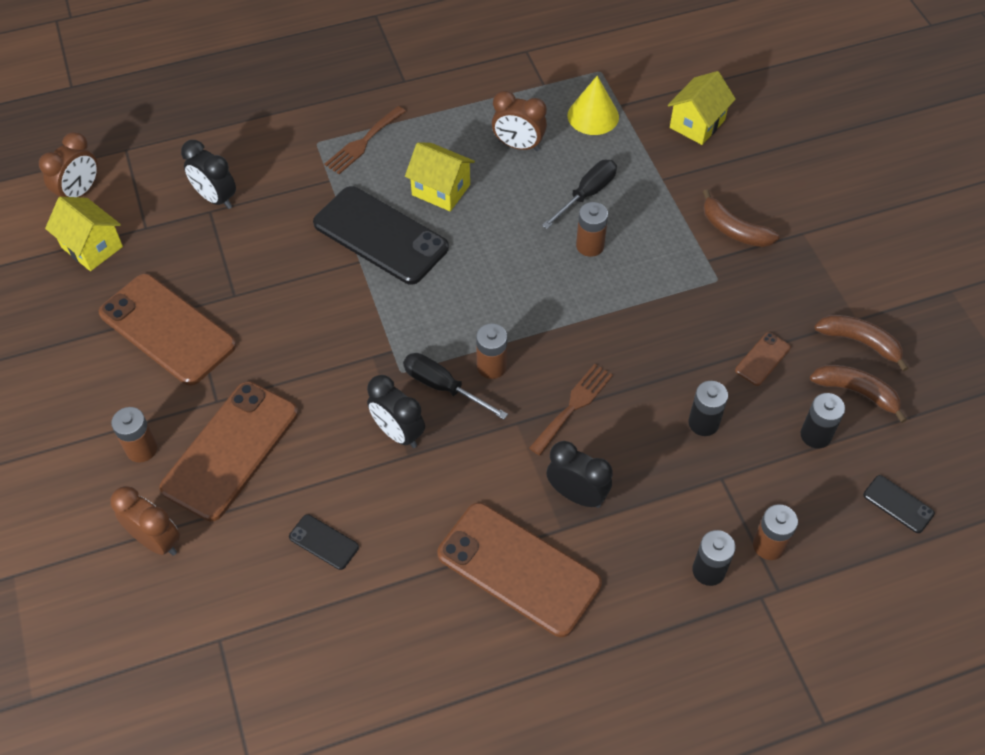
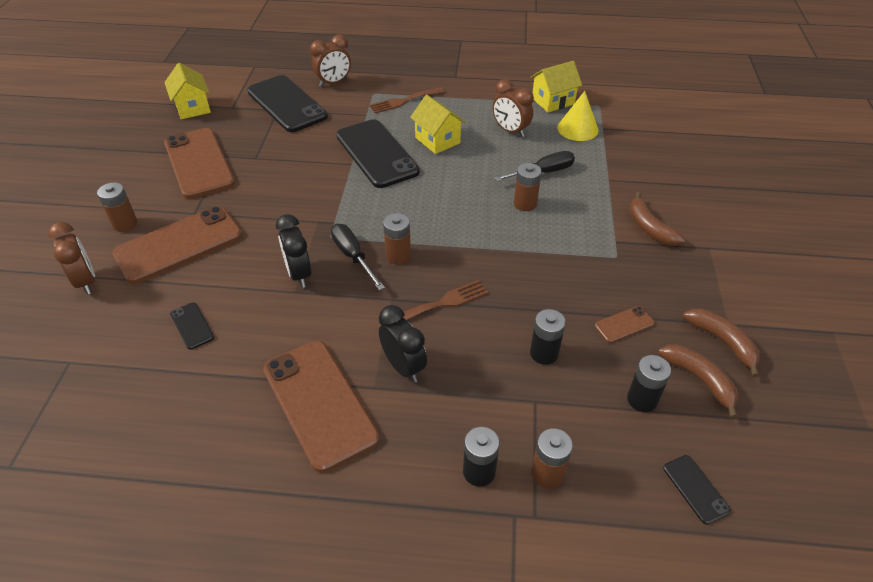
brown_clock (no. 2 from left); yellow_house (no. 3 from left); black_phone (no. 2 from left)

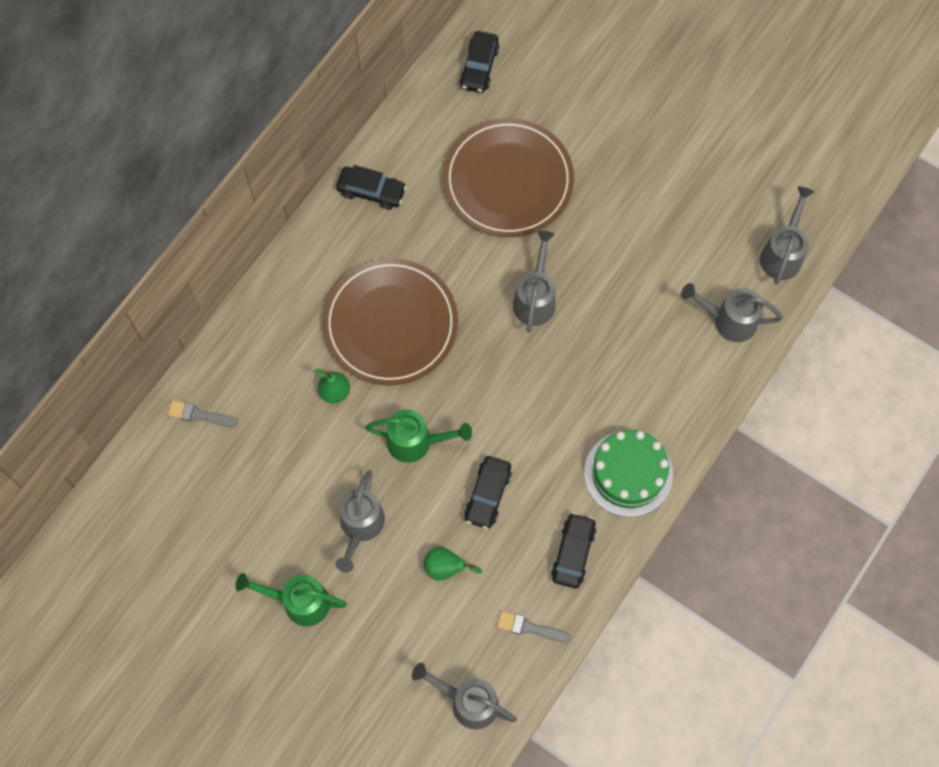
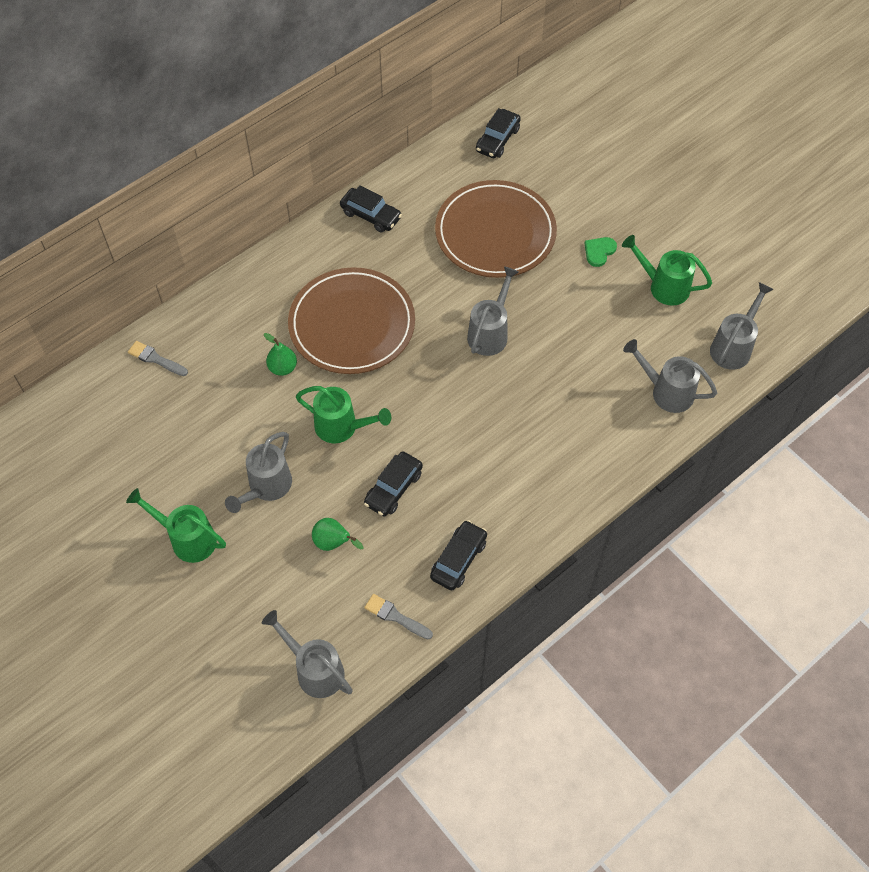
green_cake; green_heart; green_watering_can (no. 3 from left)

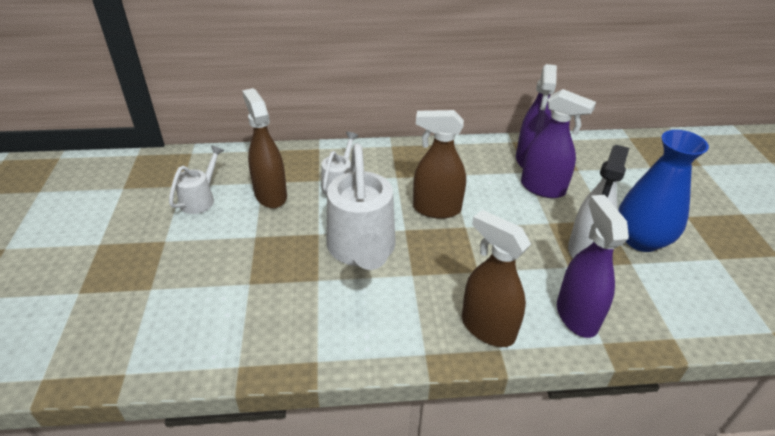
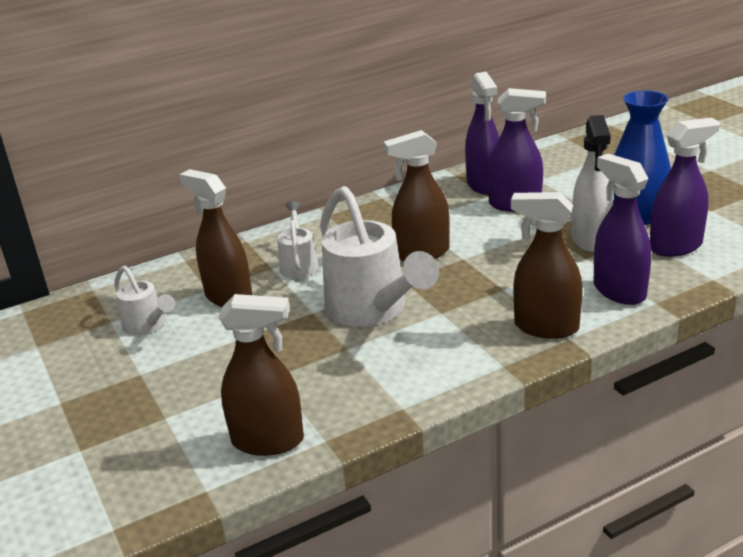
brown_spray_bottle (no. 2 from left); purple_spray_bottle (no. 4 from left); white_watering_can (no. 1 from left)

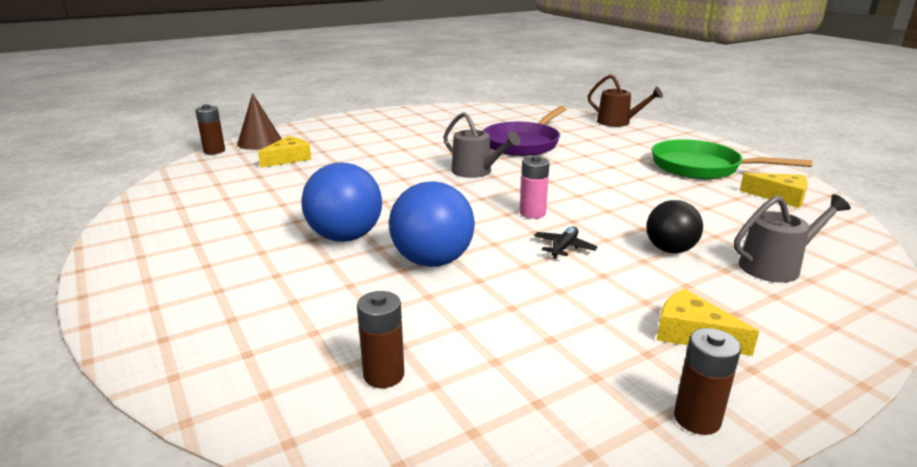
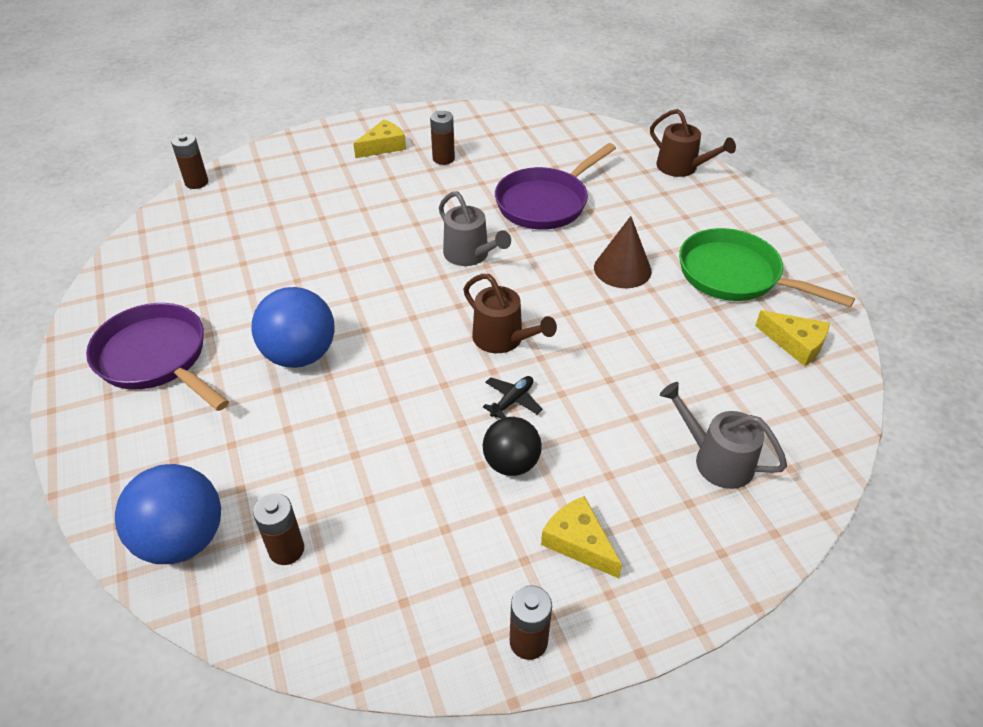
purple_pan (no. 1 from left); brown_battery (no. 3 from left); brown_cone; yellow_cheese (no. 1 from left); blue_ball (no. 1 from left); black_ball; brown_watering_can (no. 1 from left); grey_watering_can (no. 2 from left)

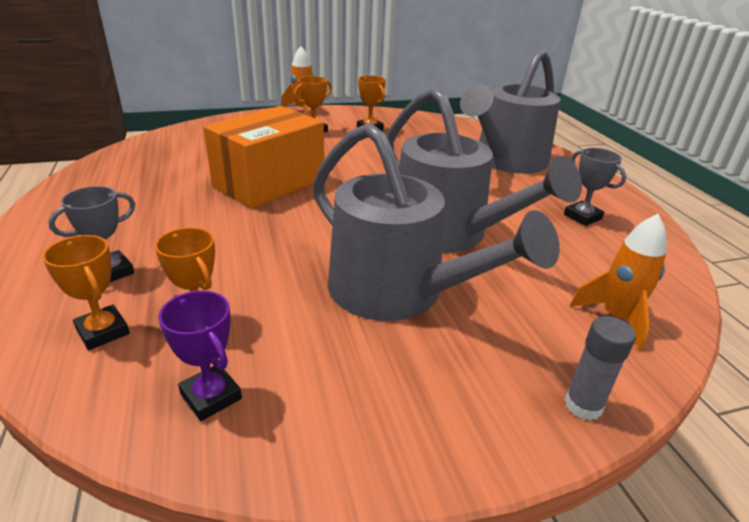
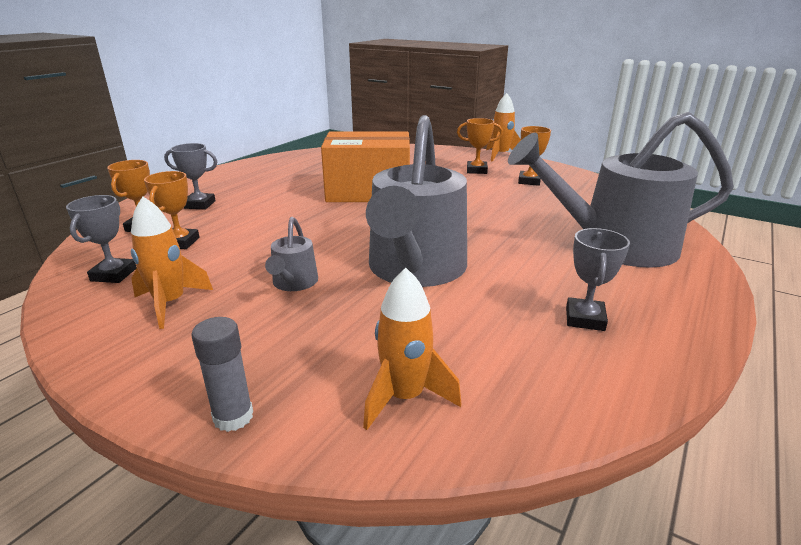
orange_rocket (no. 1 from left); grey_trophy (no. 1 from left); grey_watering_can (no. 1 from left)

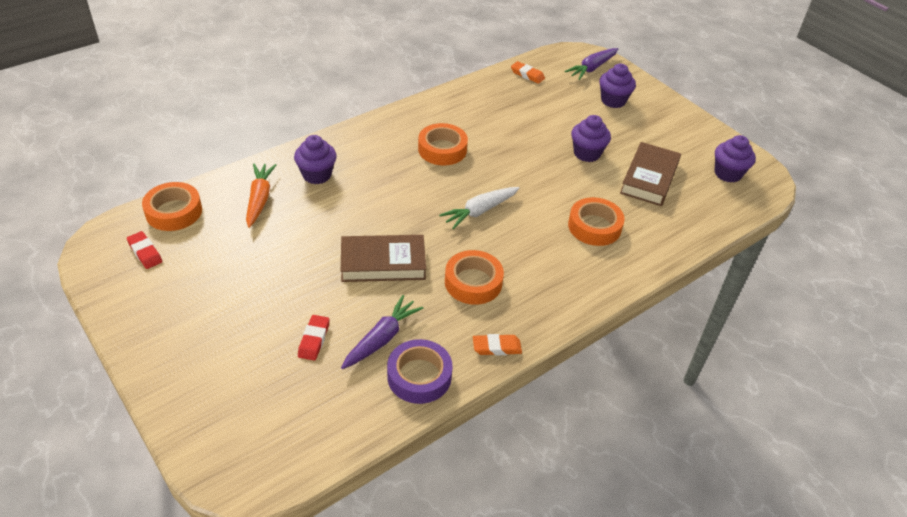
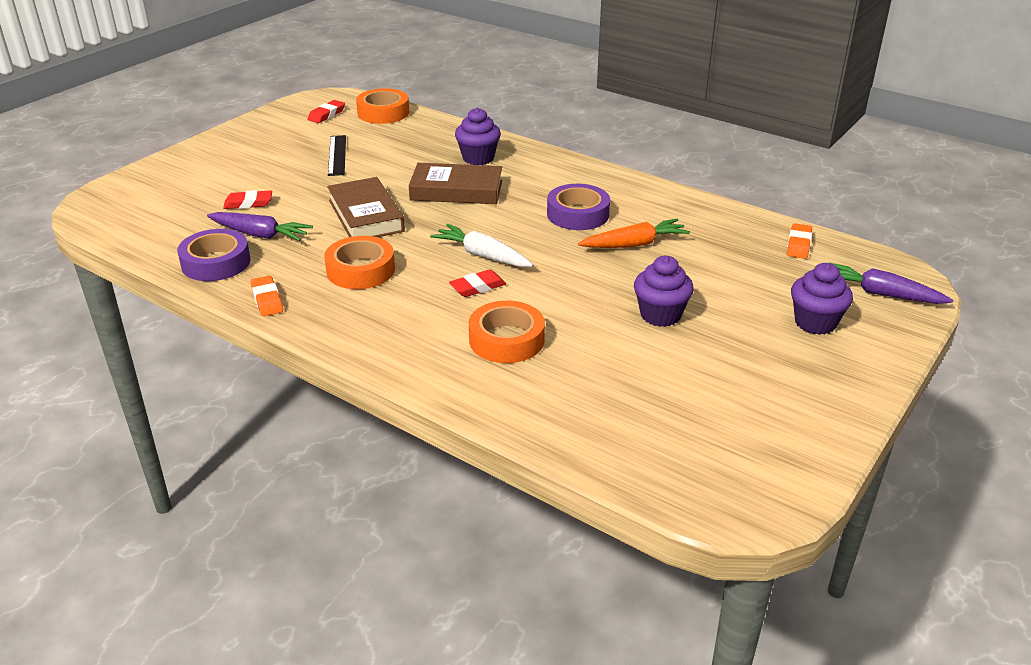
purple_cupcake (no. 4 from left in the first image); black_ruler; red_eraser (no. 3 from left); orange_carrot; brown_book (no. 2 from left); purple_tape (no. 2 from left)

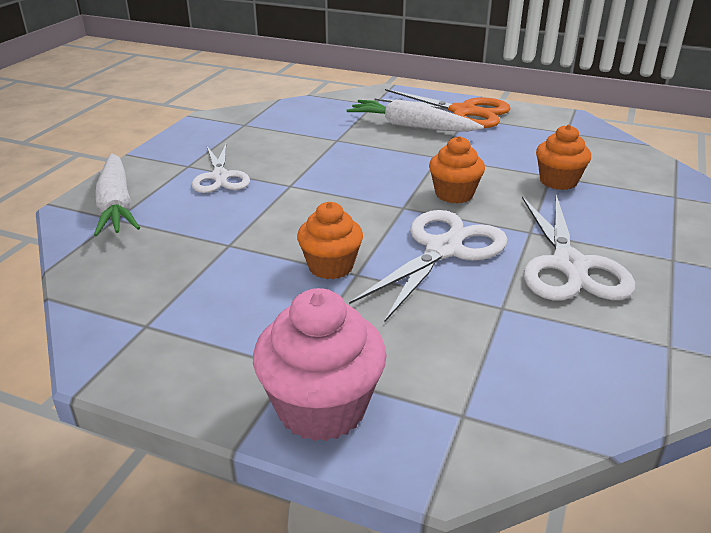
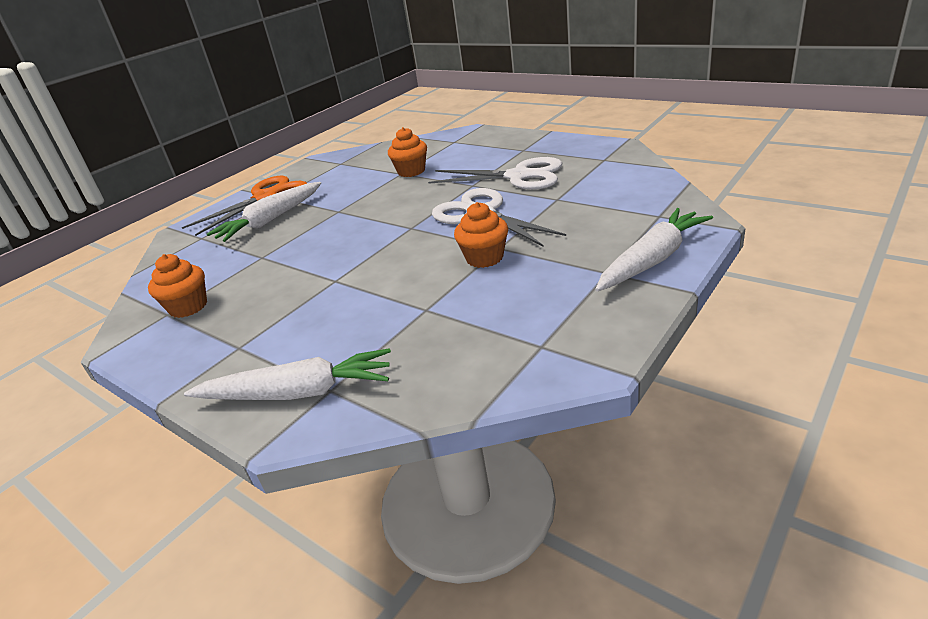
white_scissors (no. 1 from left in the first image); orange_cupcake (no. 1 from left); white_carrot (no. 3 from left)

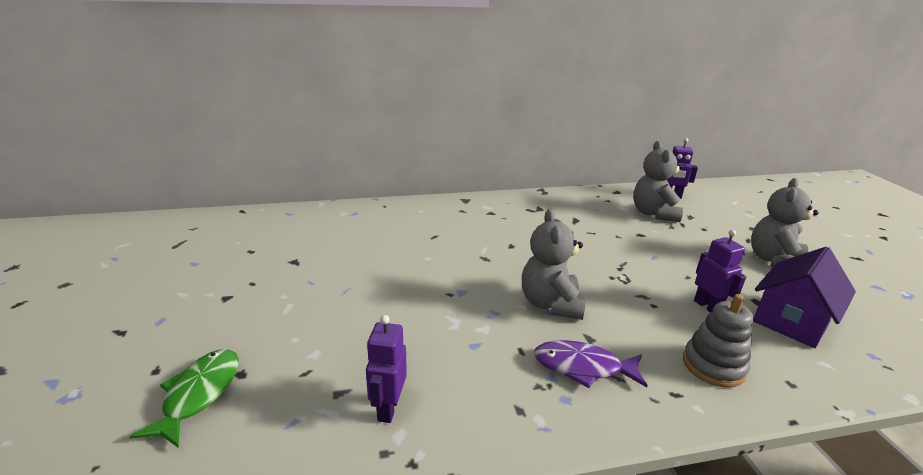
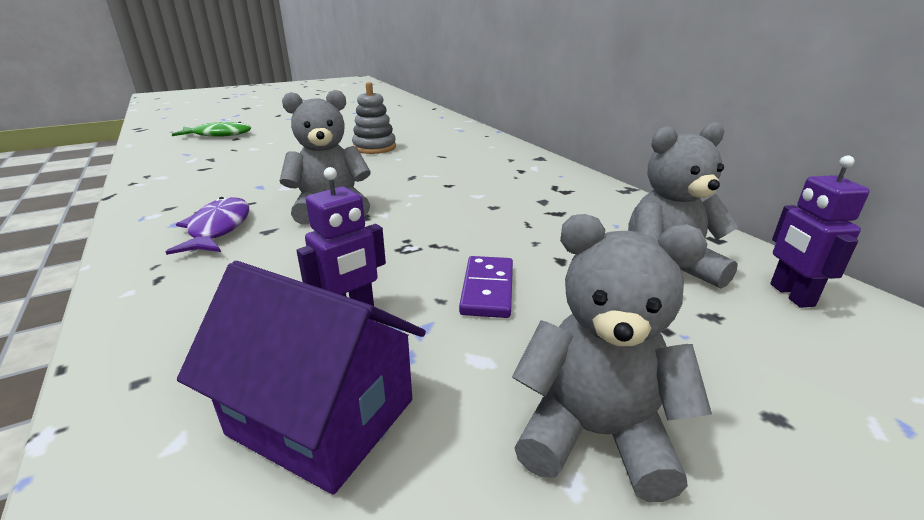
purple_robot (no. 1 from left in the first image); purple_domino; grey_stacking_toy

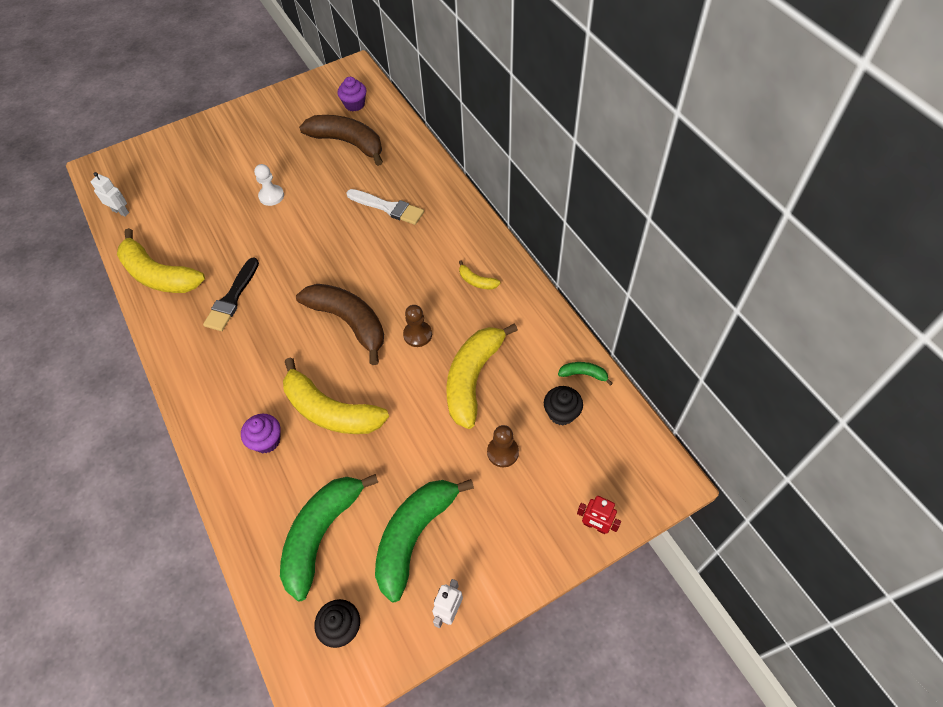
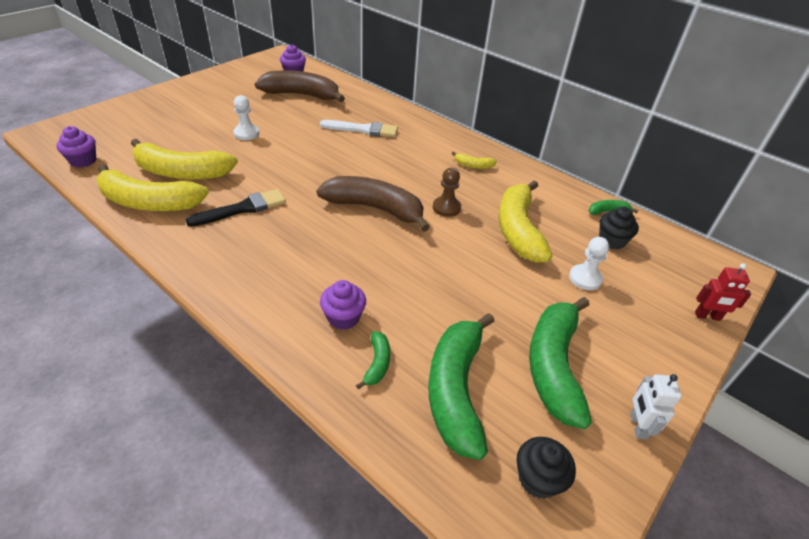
green_banana (no. 1 from left); yellow_banana (no. 2 from left); purple_cupcake (no. 1 from left); white_pawn (no. 2 from left); black_brush

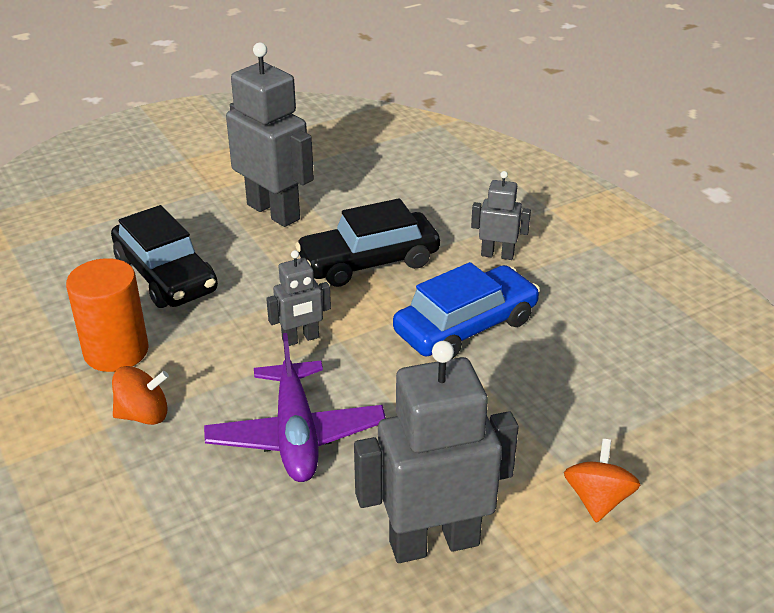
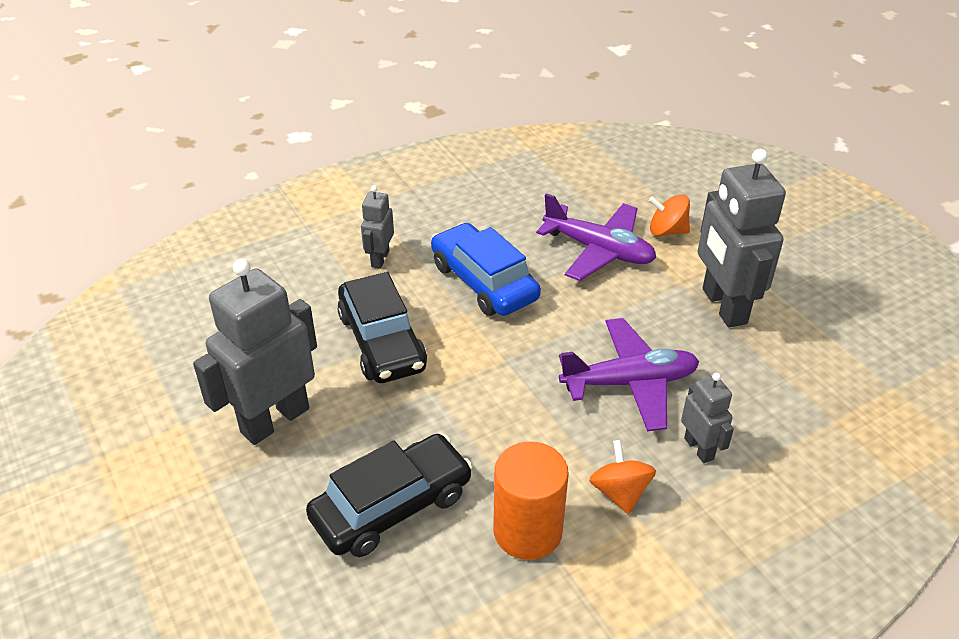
purple_plane (no. 1 from left); grey_robot (no. 3 from left)

